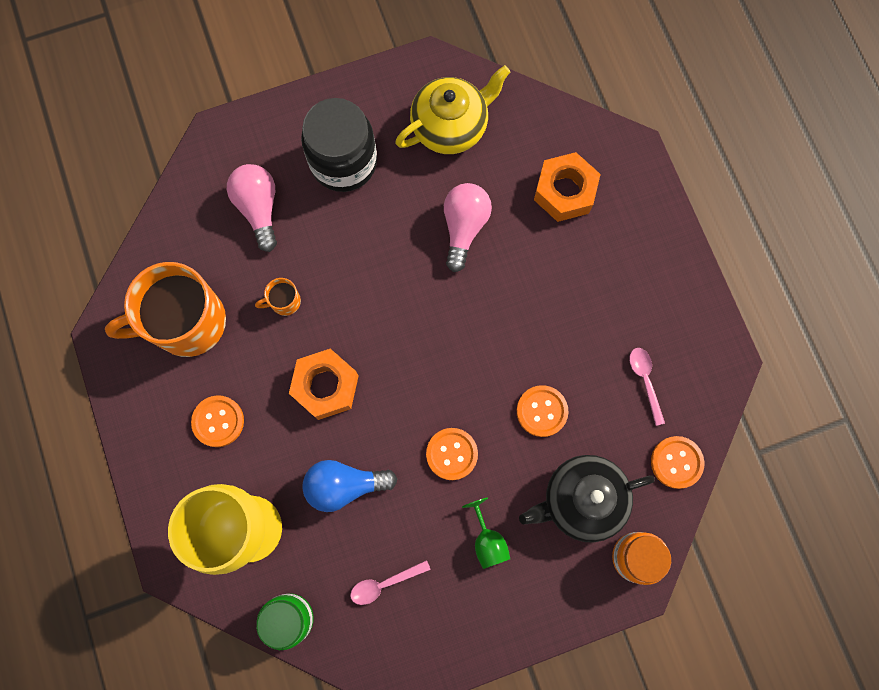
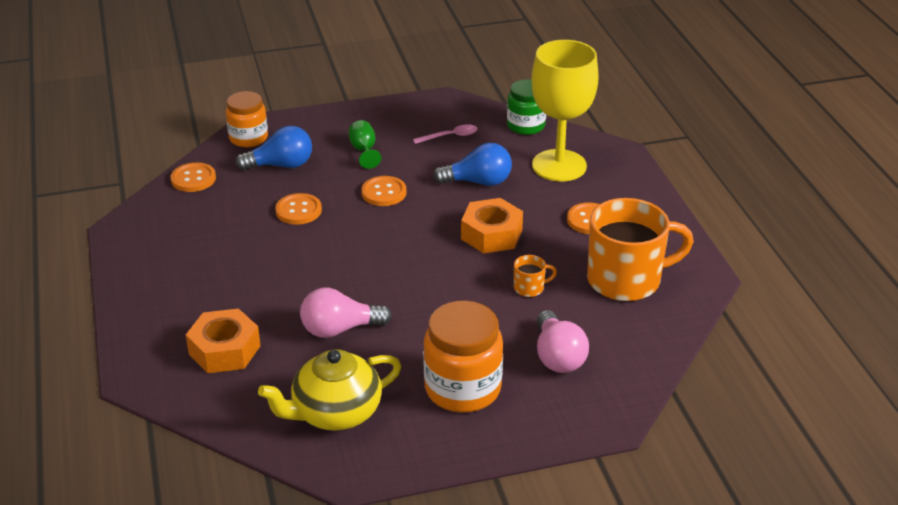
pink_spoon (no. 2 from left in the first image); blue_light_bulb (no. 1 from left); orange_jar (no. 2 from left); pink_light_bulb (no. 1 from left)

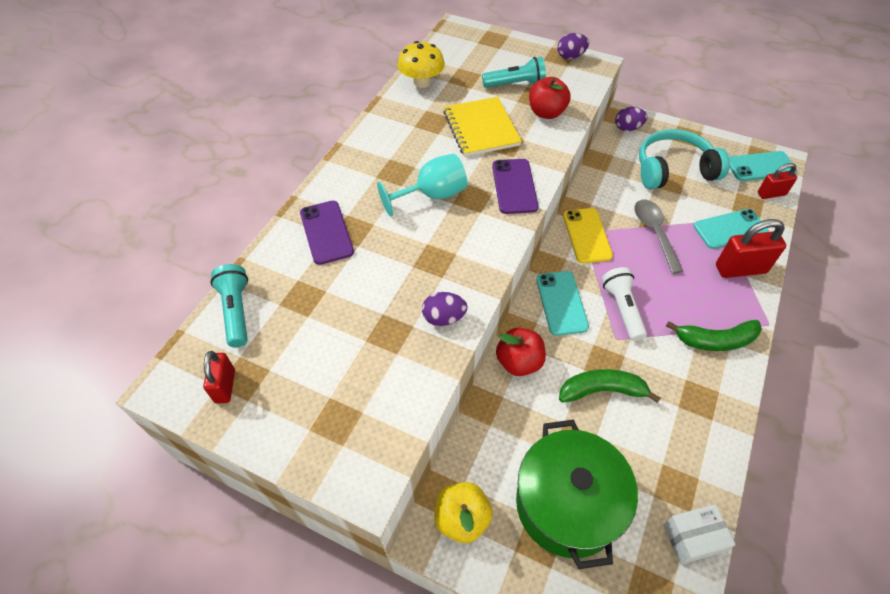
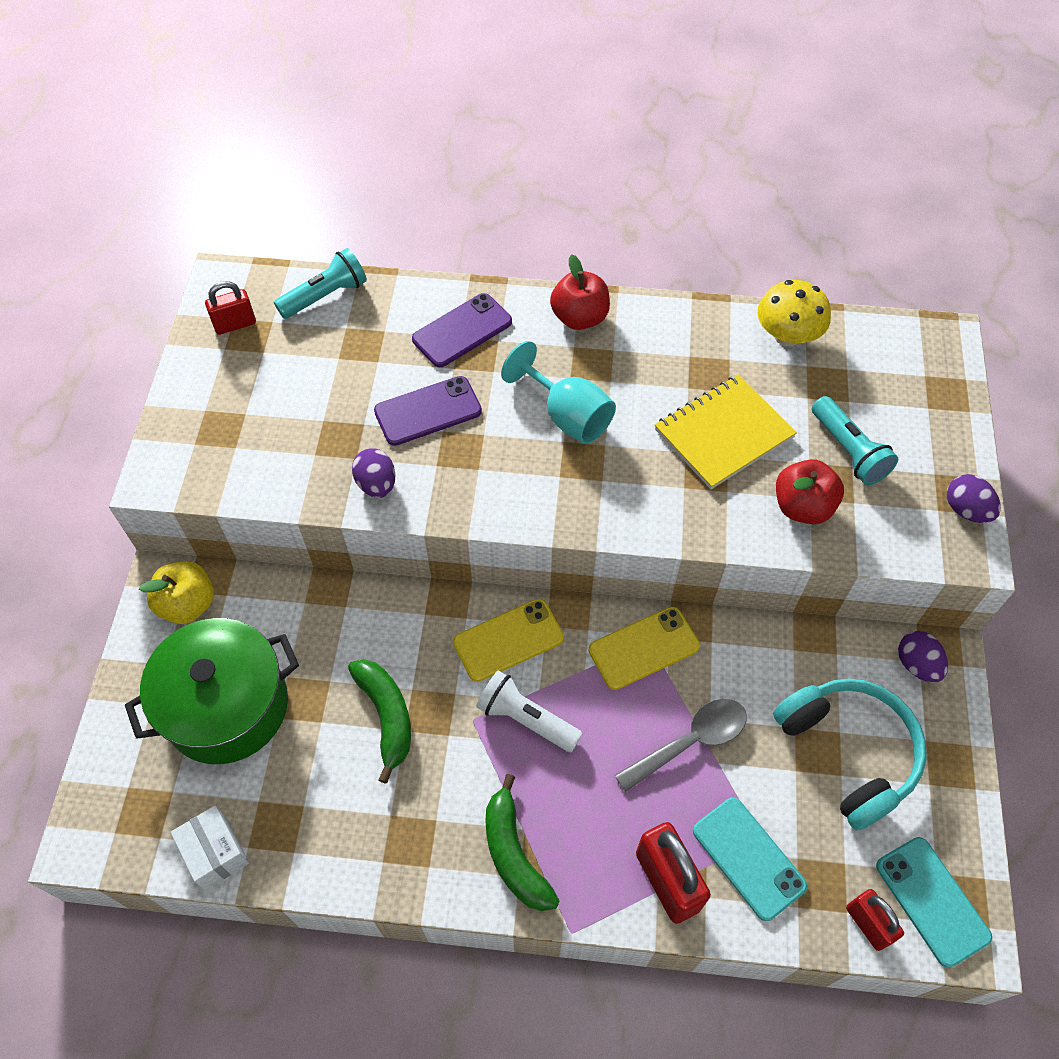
purple_phone (no. 1 from left); red_apple (no. 1 from left); yellow_phone (no. 1 from left); white_flashlight

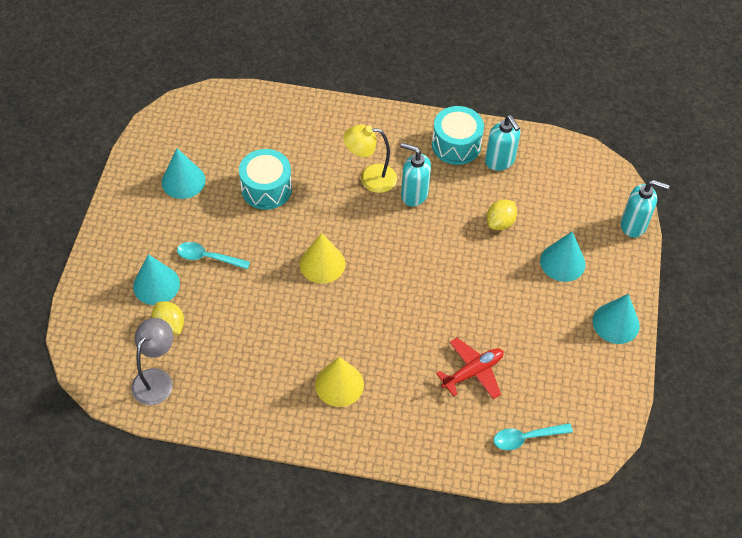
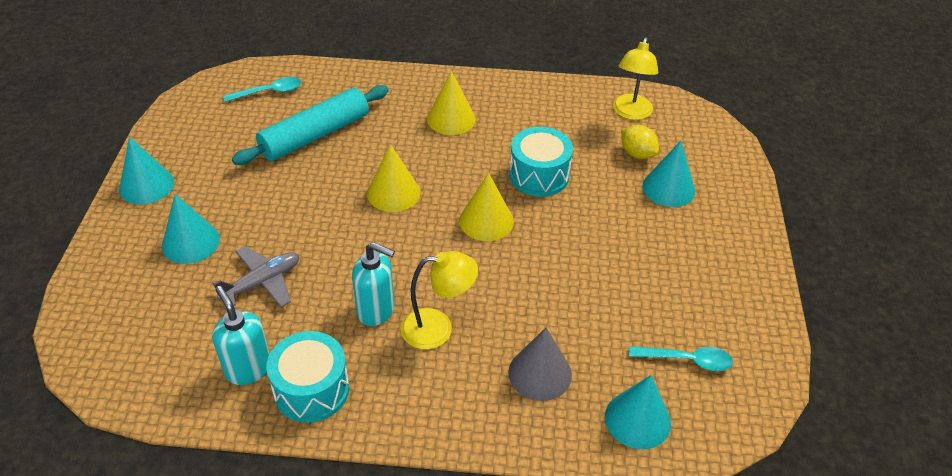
turquoise_soap_dispenser (no. 3 from left in the first image); yellow_cone (no. 1 from left); grey_cone; turquoise_cone (no. 3 from left); turquoise_spoon (no. 2 from left); turquoise_drum (no. 2 from left); turquoise_rolling_pin; grey_plane; yellow_lamp (no. 2 from left)

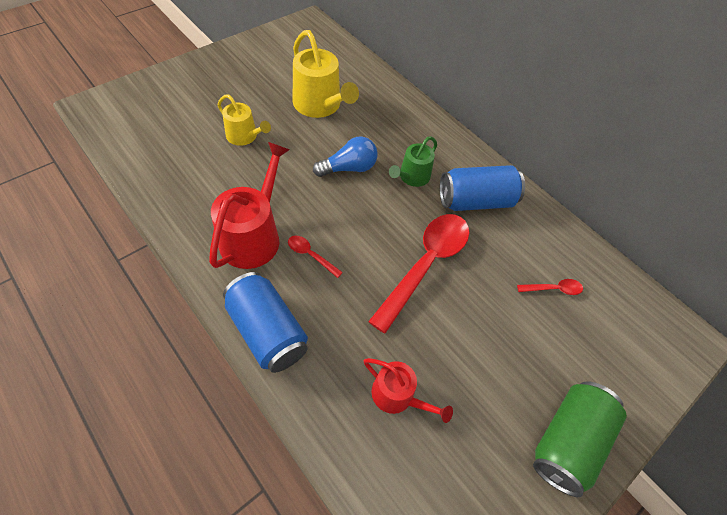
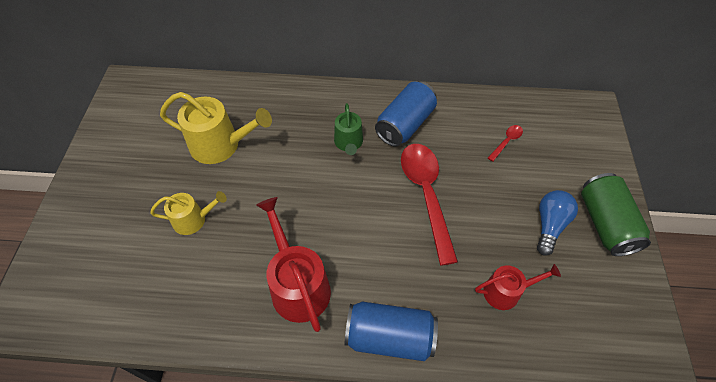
red_spoon (no. 1 from left in the first image); blue_light_bulb

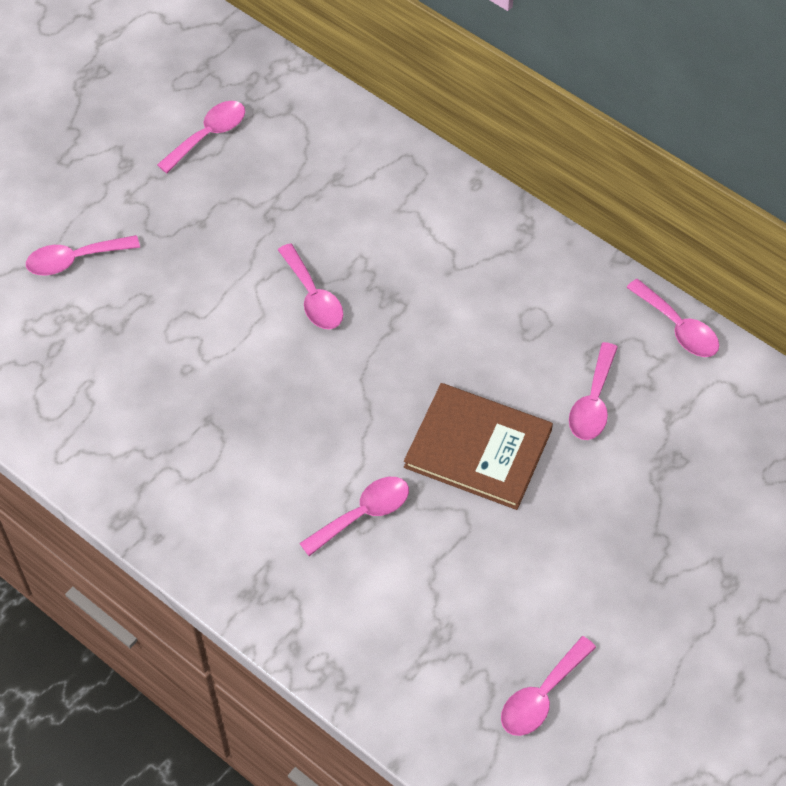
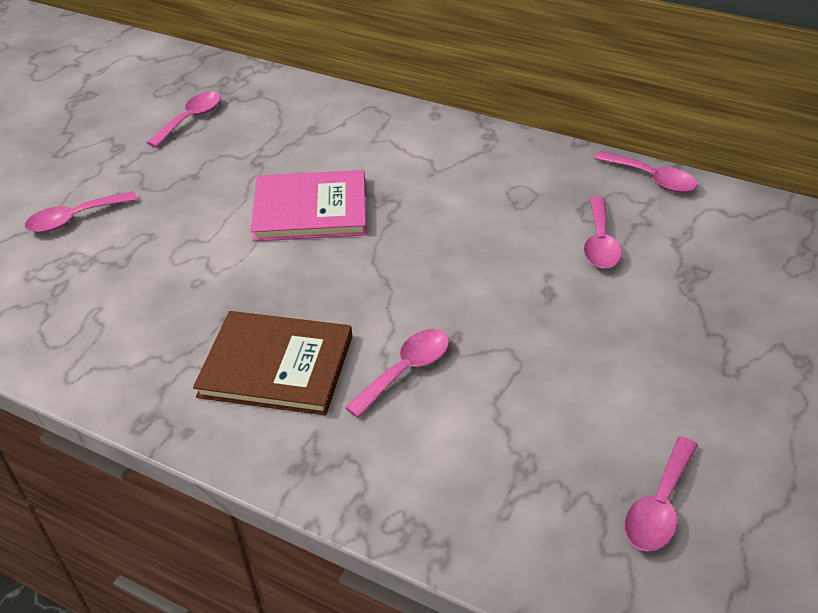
brown_book; pink_book

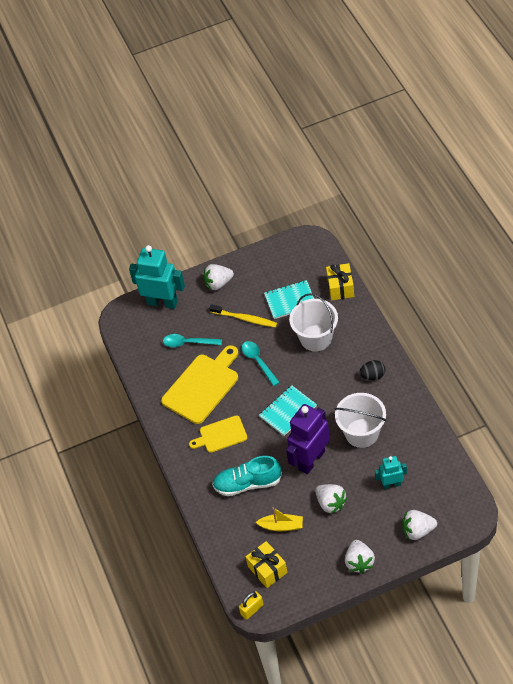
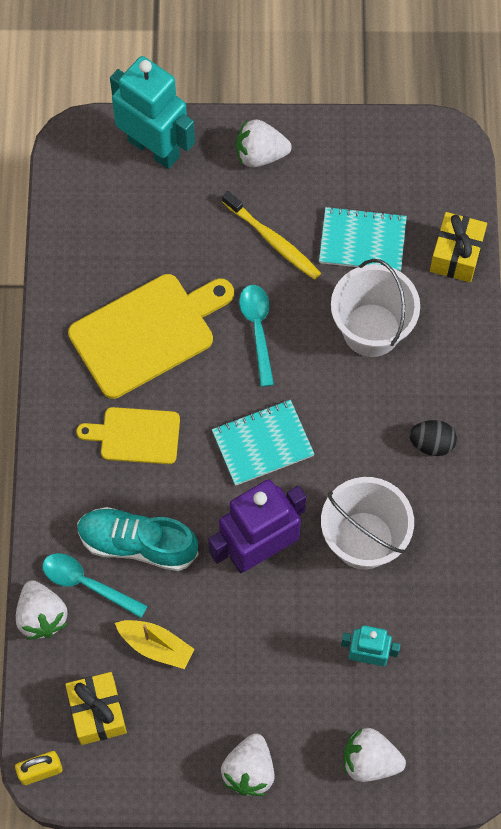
turquoise_spoon (no. 1 from left); white_strawberry (no. 1 from left)

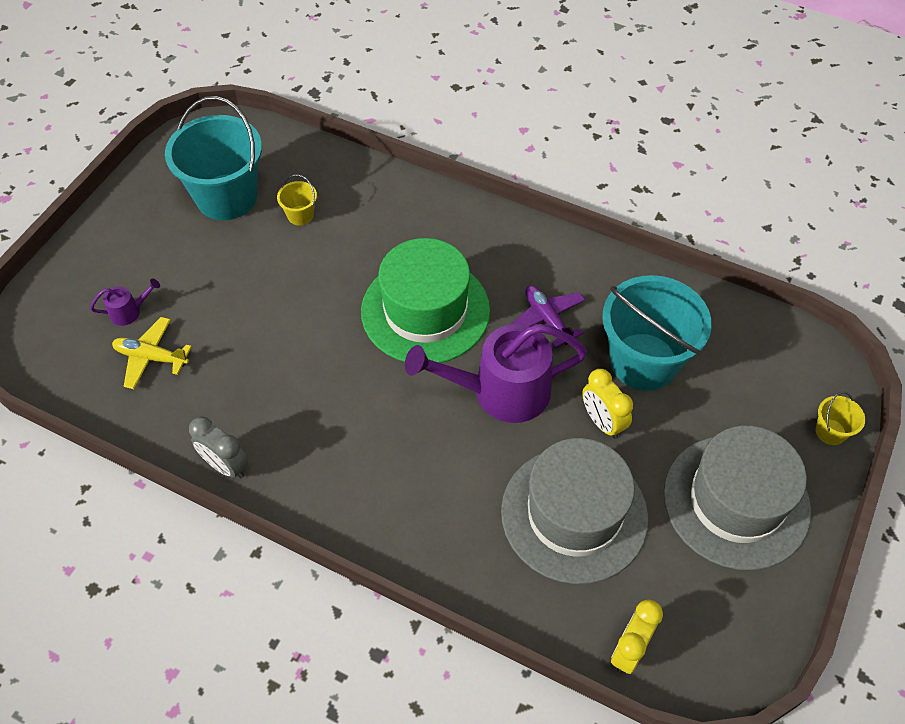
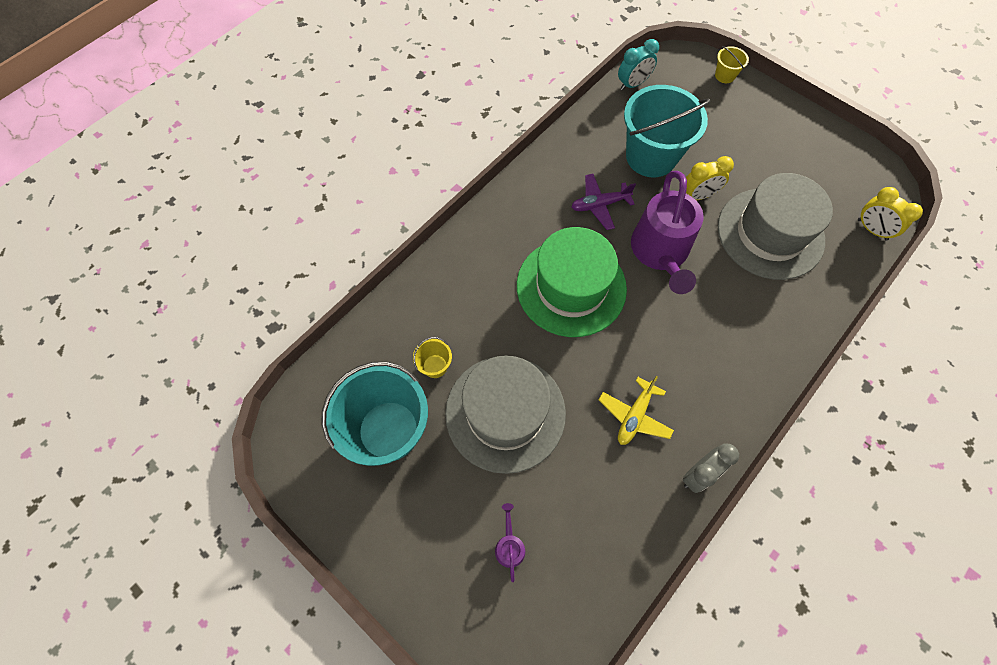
turquoise_clock; yellow_plane; grey_hat (no. 1 from left)

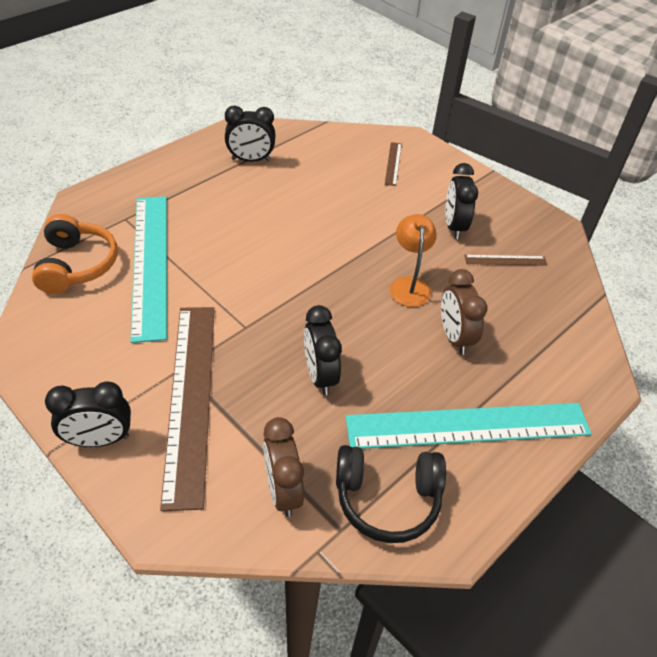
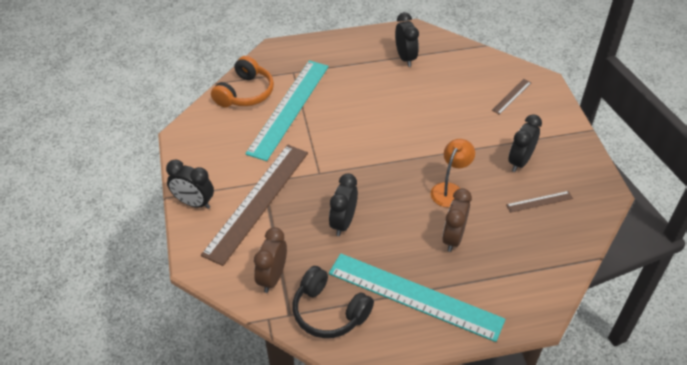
black_clock (no. 3 from left); brown_ruler (no. 3 from left)

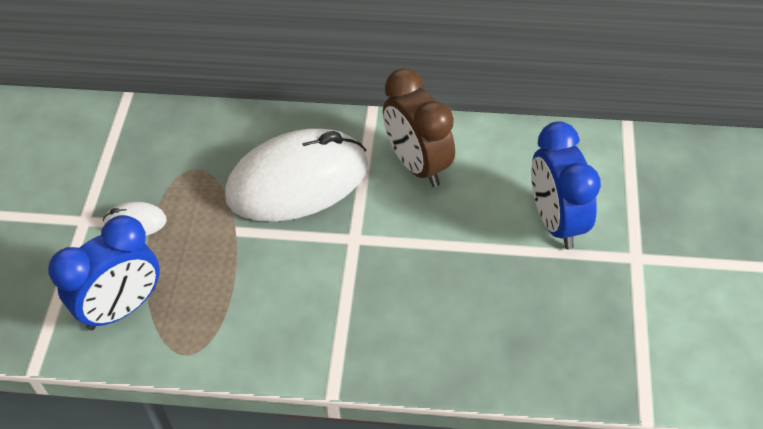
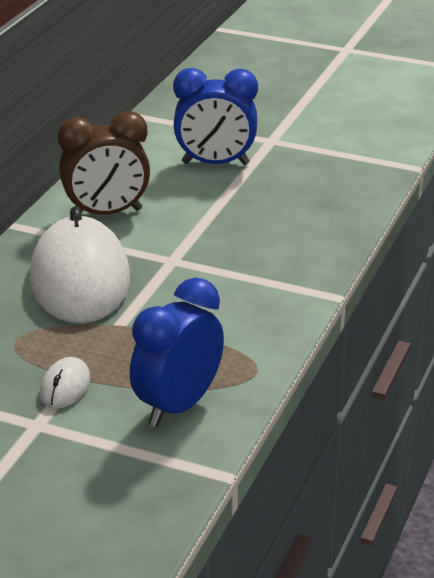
blue_clock (no. 1 from left)

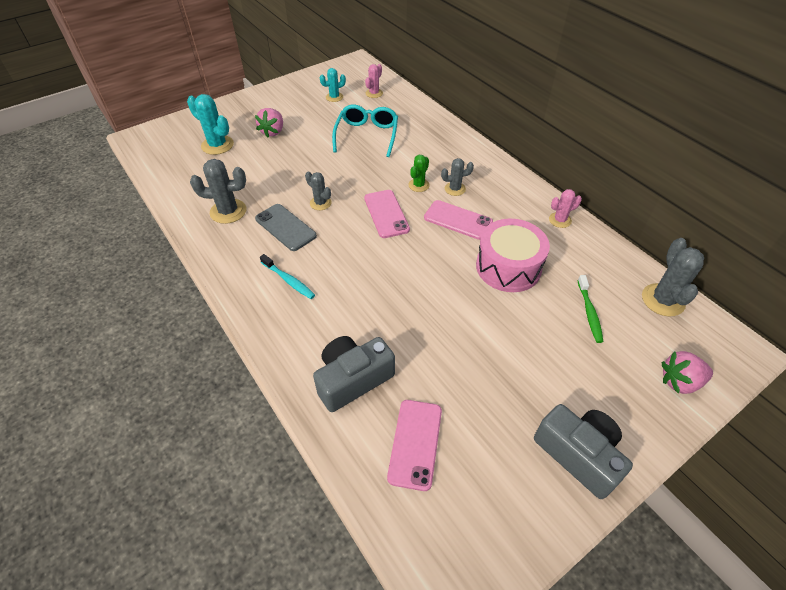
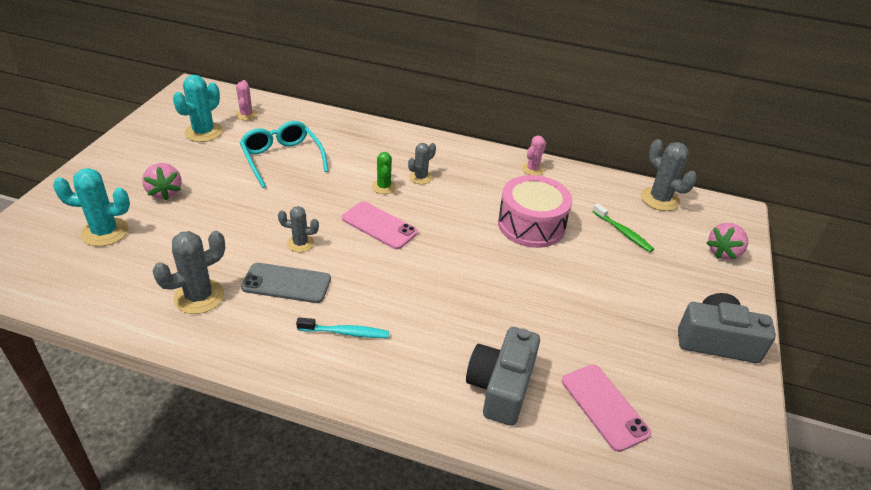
pink_phone (no. 3 from left in the first image); turquoise_cactus (no. 2 from left)

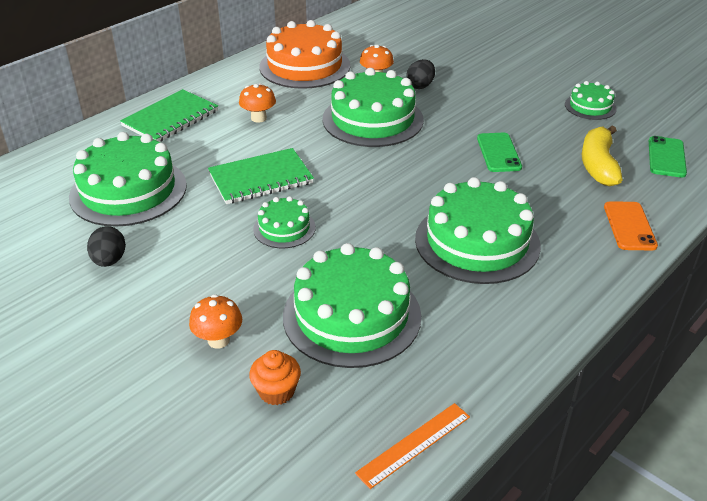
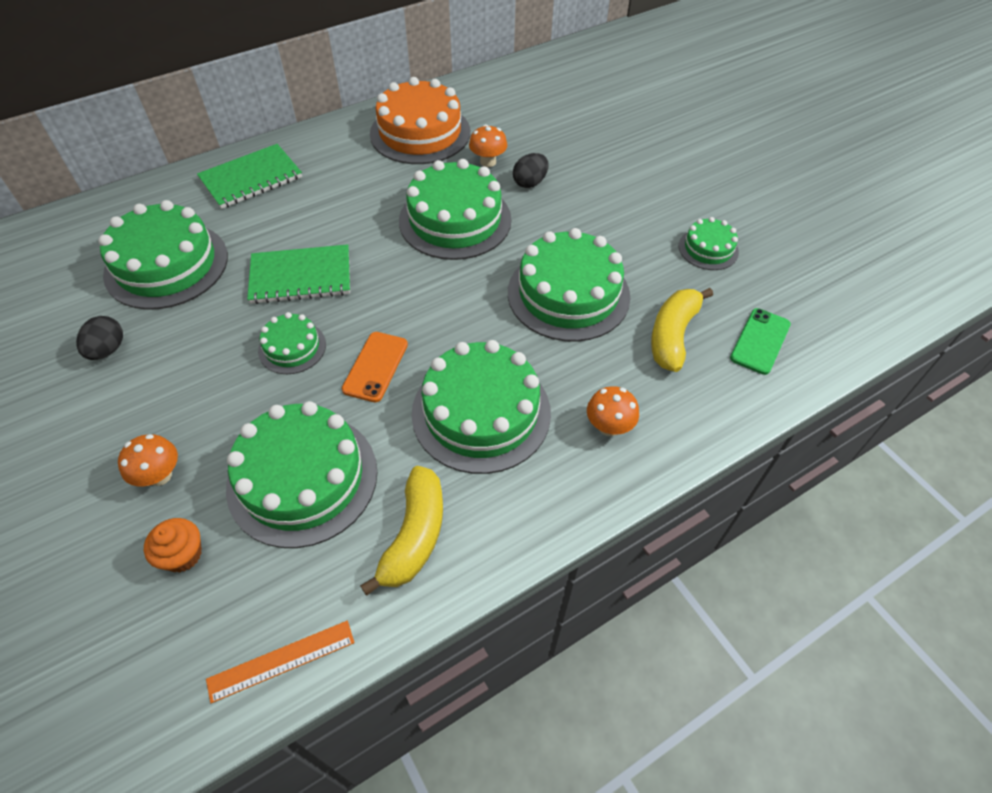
yellow_banana (no. 1 from left); orange_mushroom (no. 3 from left); orange_phone; green_cake (no. 6 from left)

